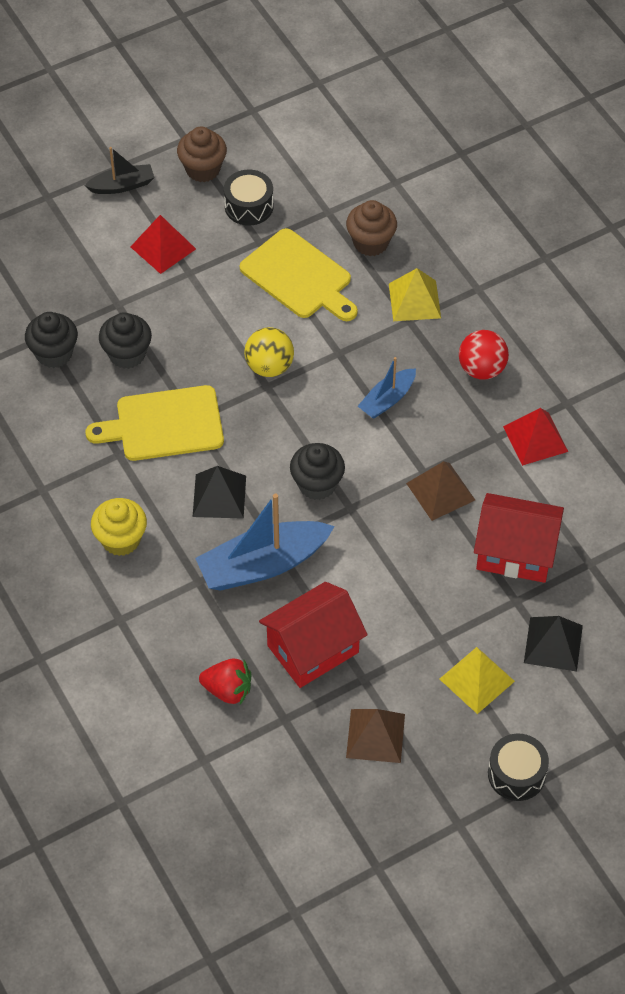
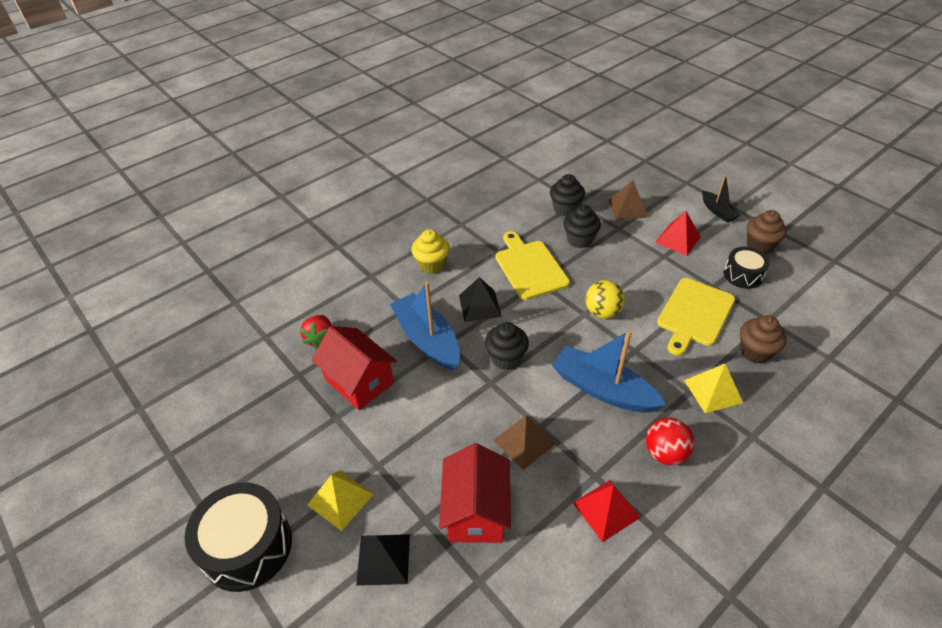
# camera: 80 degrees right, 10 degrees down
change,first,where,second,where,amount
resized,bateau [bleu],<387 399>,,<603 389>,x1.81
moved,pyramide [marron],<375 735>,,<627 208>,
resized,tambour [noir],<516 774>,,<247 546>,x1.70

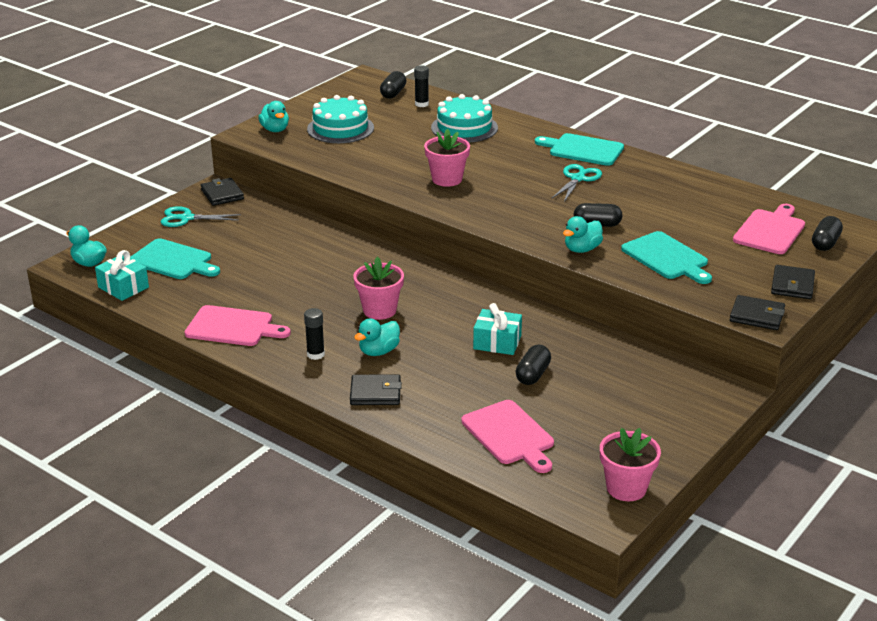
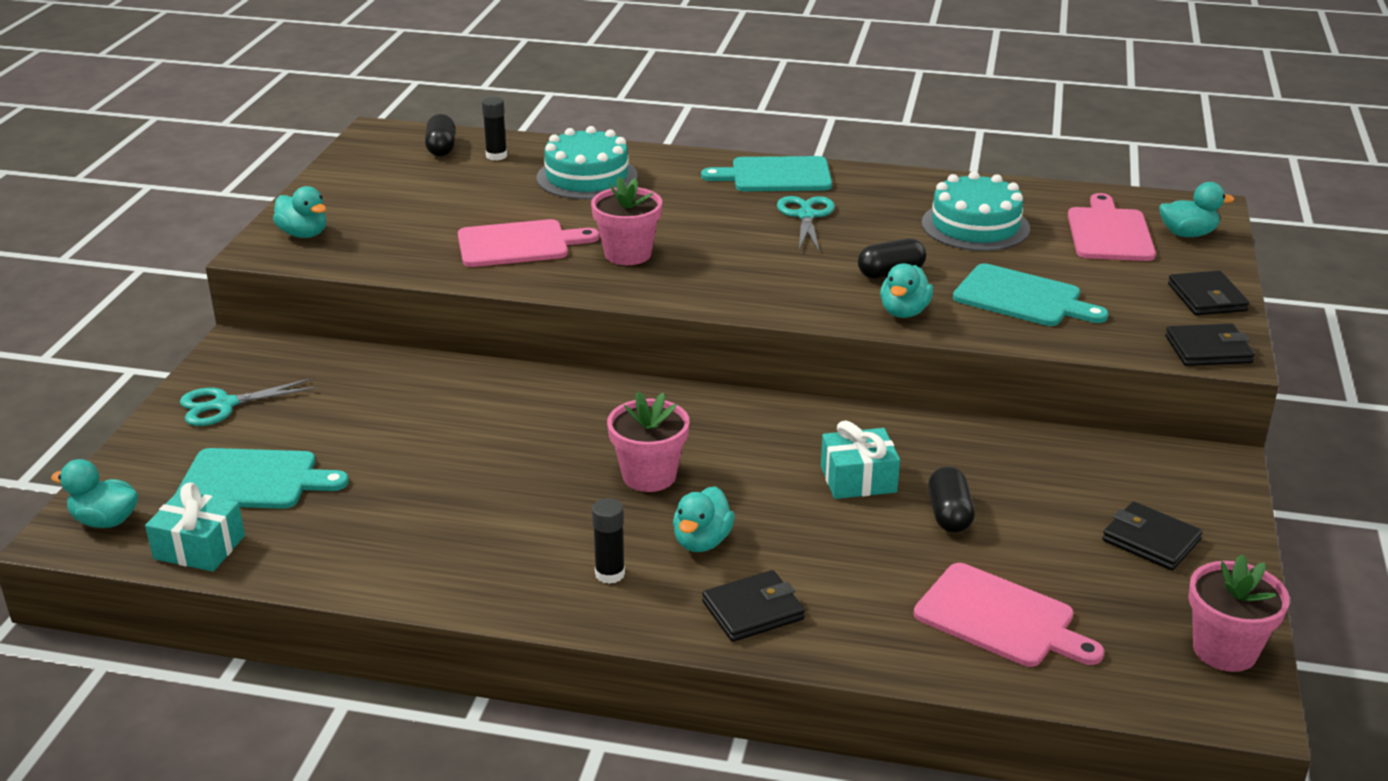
# camera: 25 degrees left, 0 degrees up
change,first,where,second,where,amount
moved,gâteau [turquoise],<340 128>,,<975 226>,
moved,portefeuille [noir],<222 194>,,<1151 540>,
replaced,gélule [noir],<825 243>,canard [turquoise],<1187 234>,
moved,planche à découper [rose],<233 327>,,<518 244>,

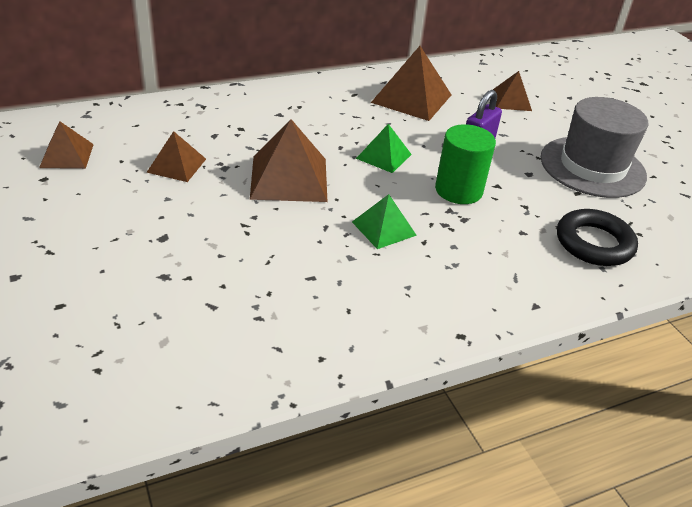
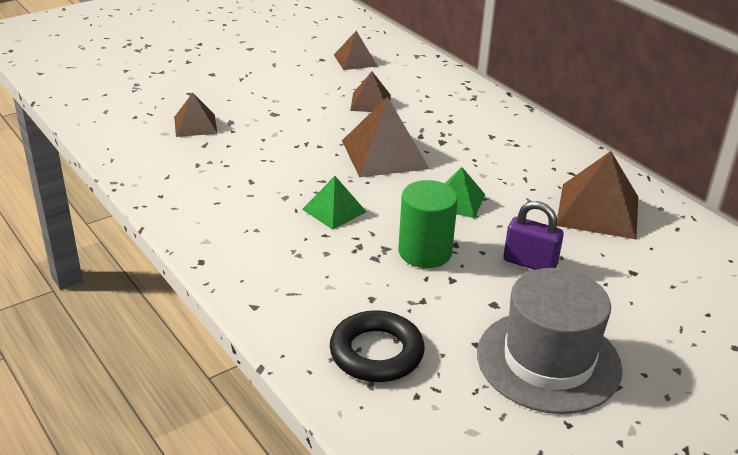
# camera: 80 degrees right, 5 degrees down
change,first,where,second,where,amount
moved,pyramide [marron],<511 100>,,<195 125>,

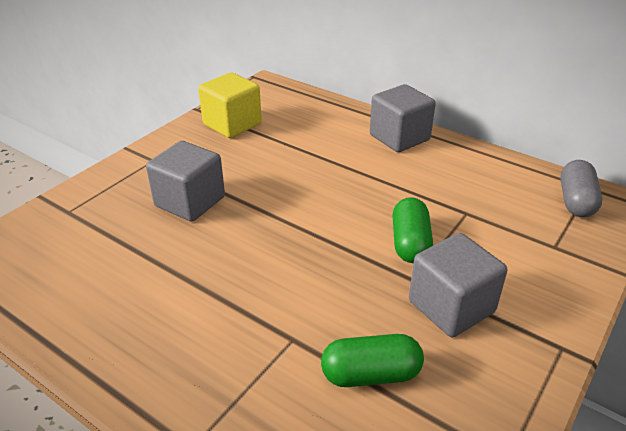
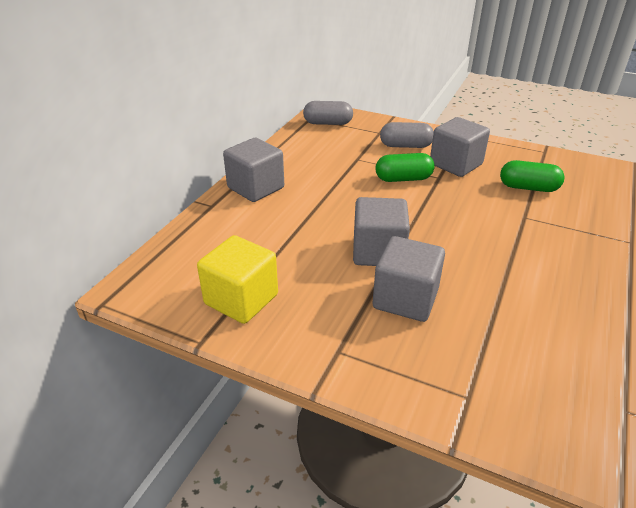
# camera: 100 degrees left, 0 degrees up
change,first,where,second,where,amount
turned,gélule [vert],<370 374>,,<528 188>,60 degrees counterclockwise
added,,,gélule [gris],<405 146>,
added,,,cube [gris],<378 252>,

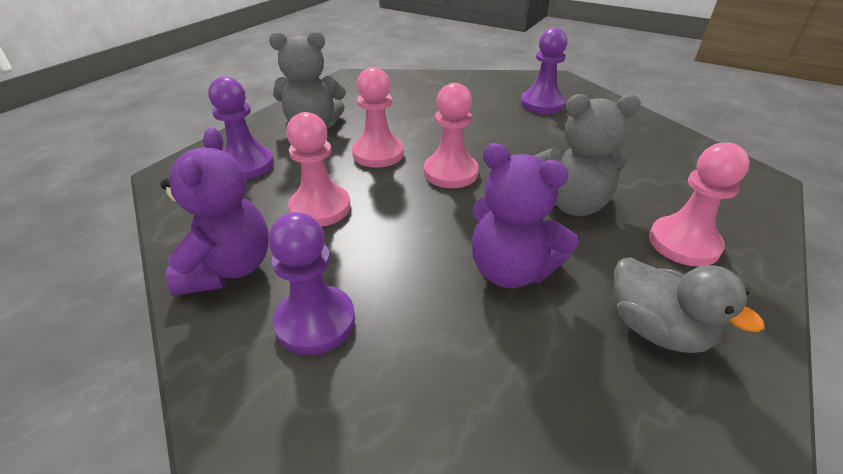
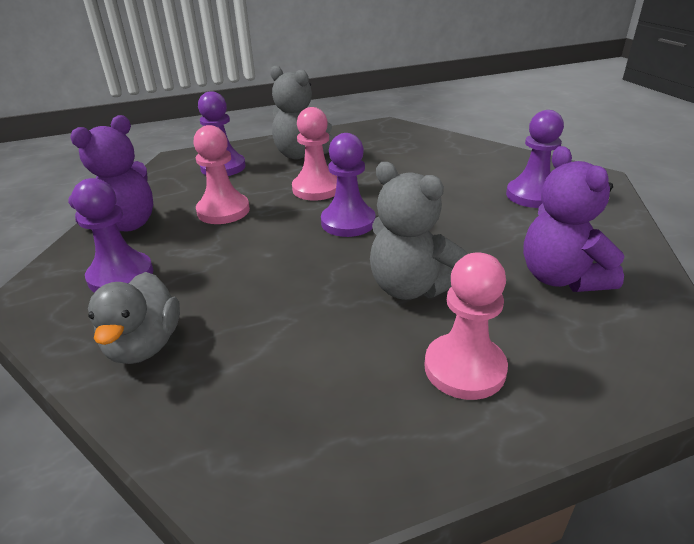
# camera: 40 degrees right, 5 degrees down
change,first,where,second,where,amount
recoloured,pion [rose],<450 173>,pion [violet],<348 222>,
moved,ours en peluche [violet],<510 270>,,<561 278>,
moved,canard [gris],<656 329>,,<144 345>,

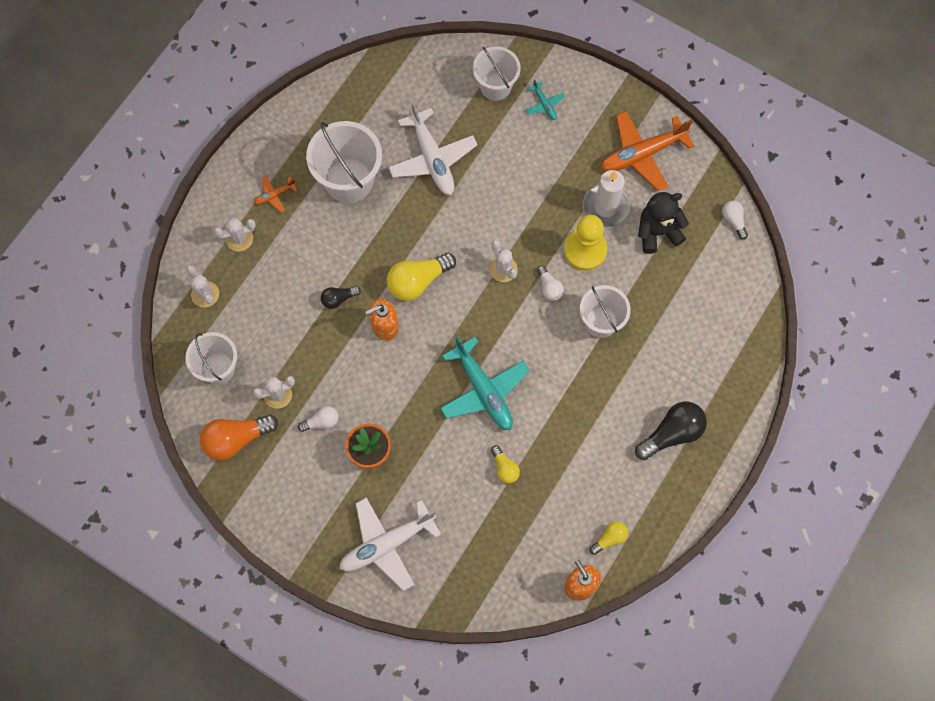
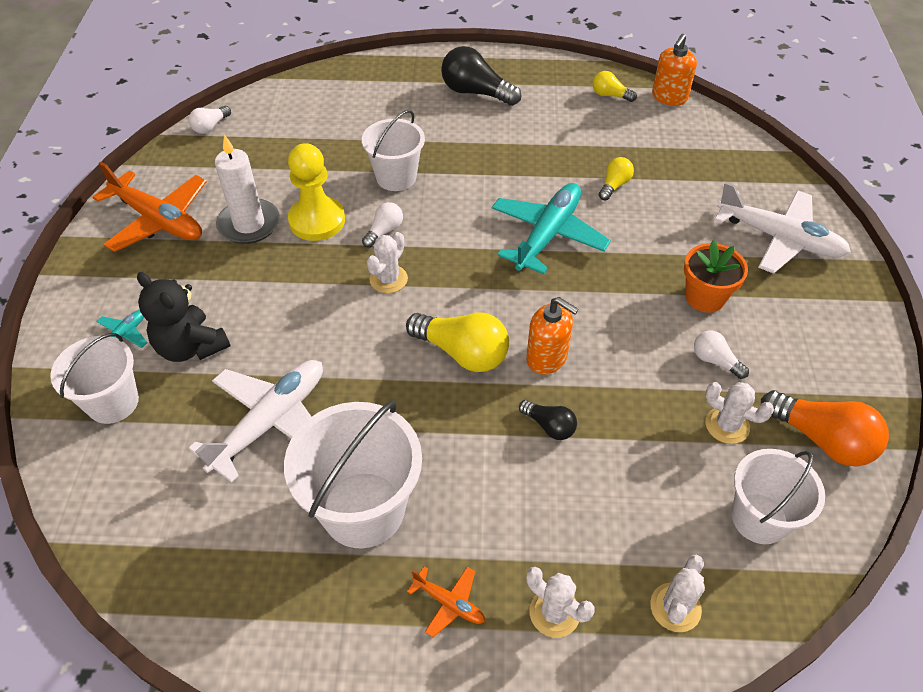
# camera: 120 degrees left, 20 degrees down
change,first,where,second,where,amount
moved,ours en peluche [noir],<657 232>,,<191 347>,

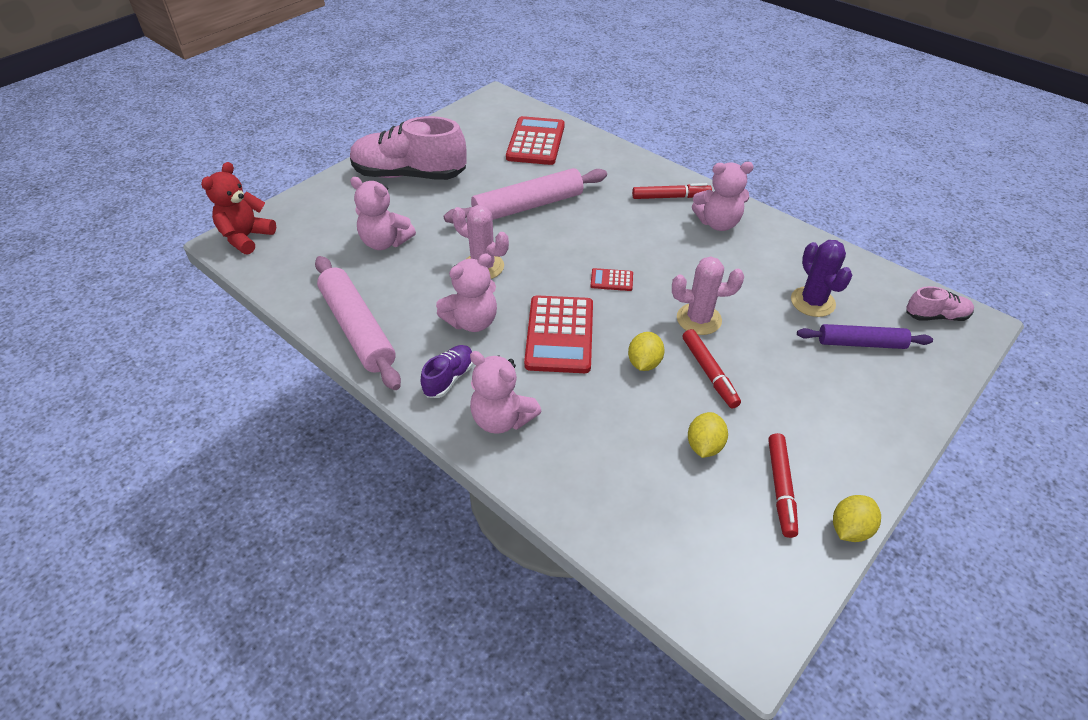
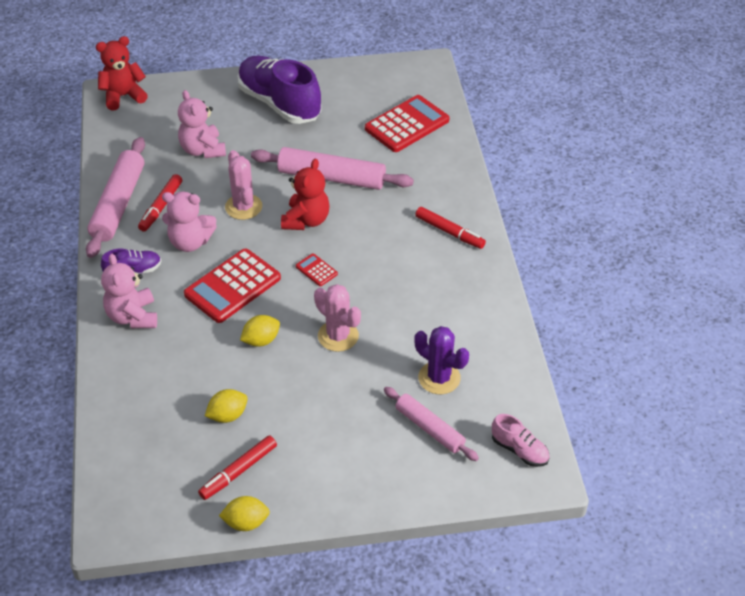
# camera: 40 degrees right, 0 degrees up
change,first,where,second,where,amount
recoloured,chaussure [rose],<409 175>,chaussure [violet],<279 103>,
removed,ours en peluche [rose],<718 223>,,,
turned,cactus [violet],<812 302>,,<439 378>,75 degrees counterclockwise
recoloured,rouleau à pâtisserie [violet],<861 343>,rouleau à pâtisserie [rose],<429 428>,
moved,feutre [rouge],<709 373>,,<161 207>,
added,,,ours en peluche [rouge],<306 220>,

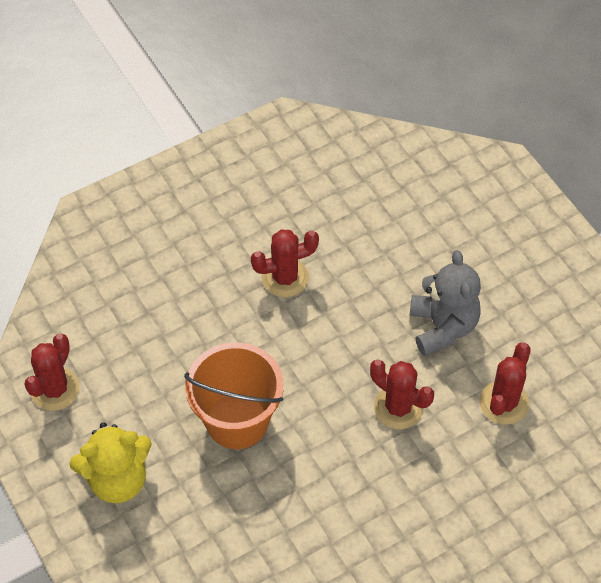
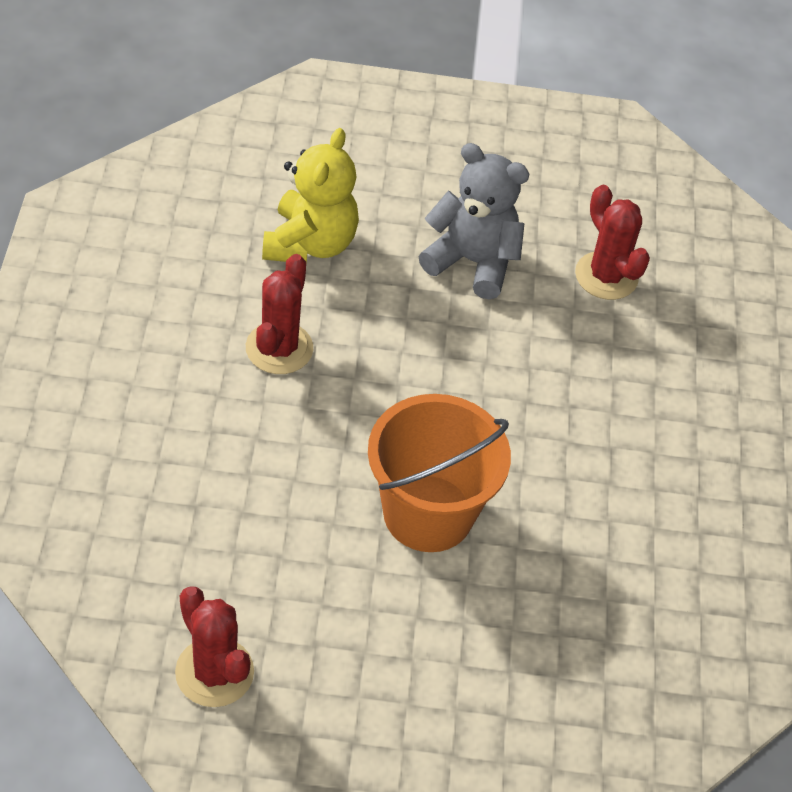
# camera: 60 degrees left, 5 degrees down
change,first,where,second,where,amount
removed,cactus [rouge],<398 407>,,,
moved,ours en peluche [jaune],<117 479>,,<310 244>,

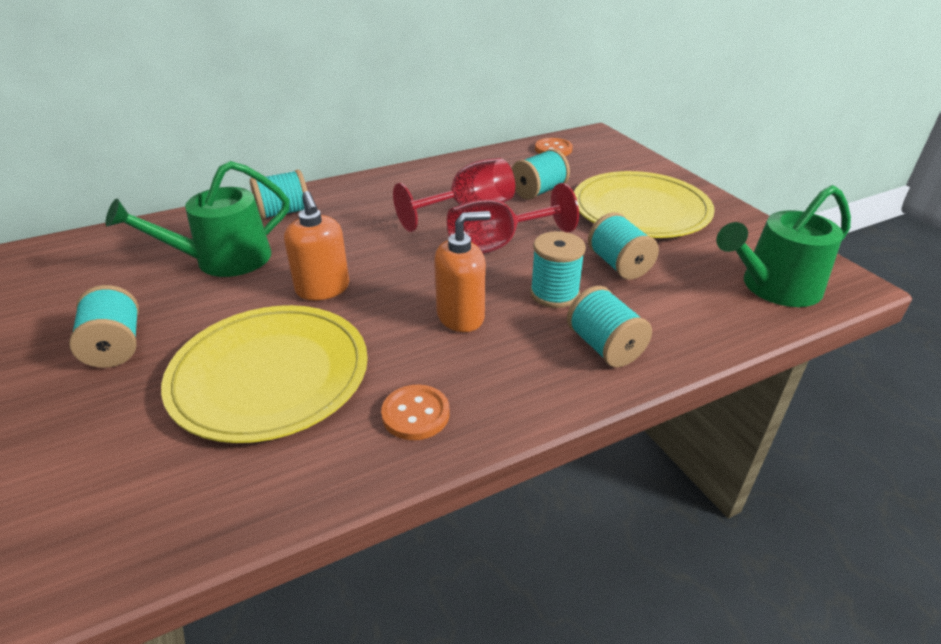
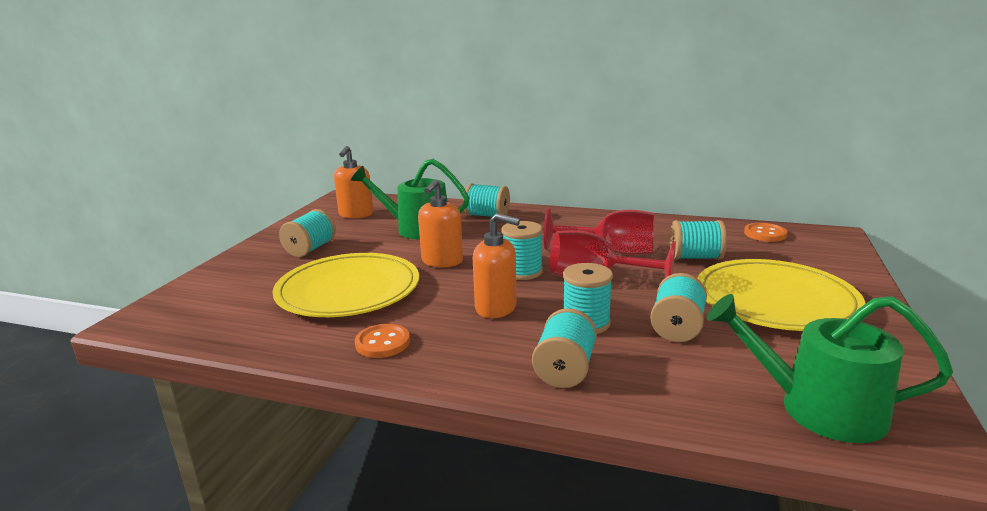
# camera: 45 degrees right, 15 degrees down
change,first,where,second,where,amount
added,,,distributeur de savon [orange],<356 214>,
added,,,bobine [turquoise],<522 272>,

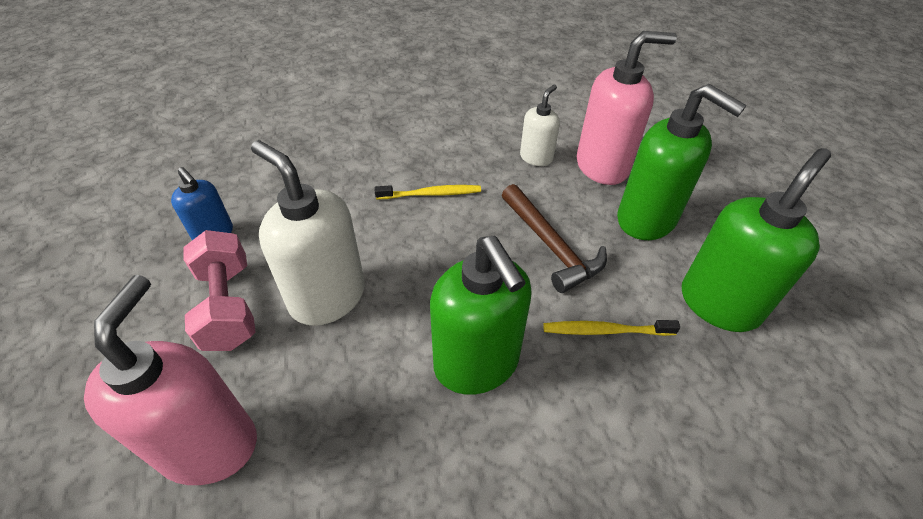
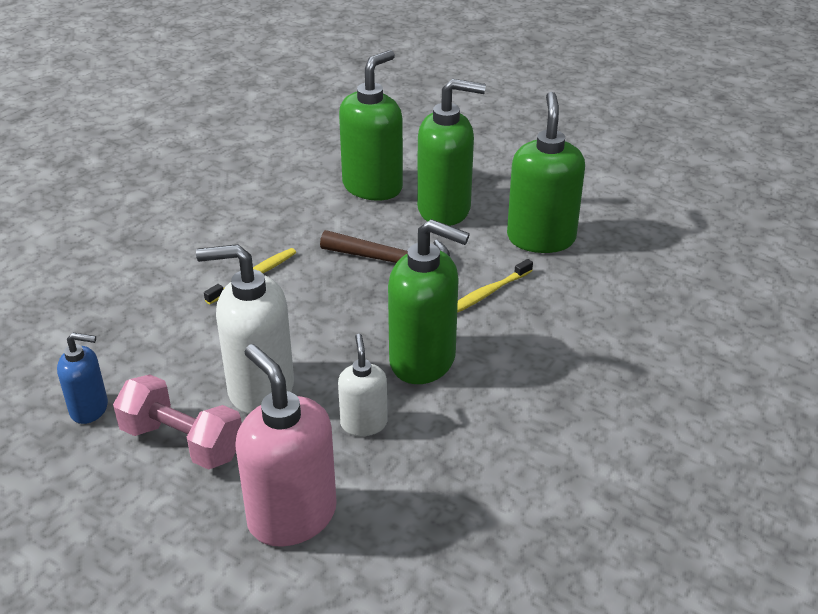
# camera: 40 degrees left, 10 degrees down
change,first,where,second,where,amount
recoloured,distributeur de savon [rose],<602 166>,distributeur de savon [vert],<373 187>,
moved,distributeur de savon [blanc],<536 157>,,<364 423>,

